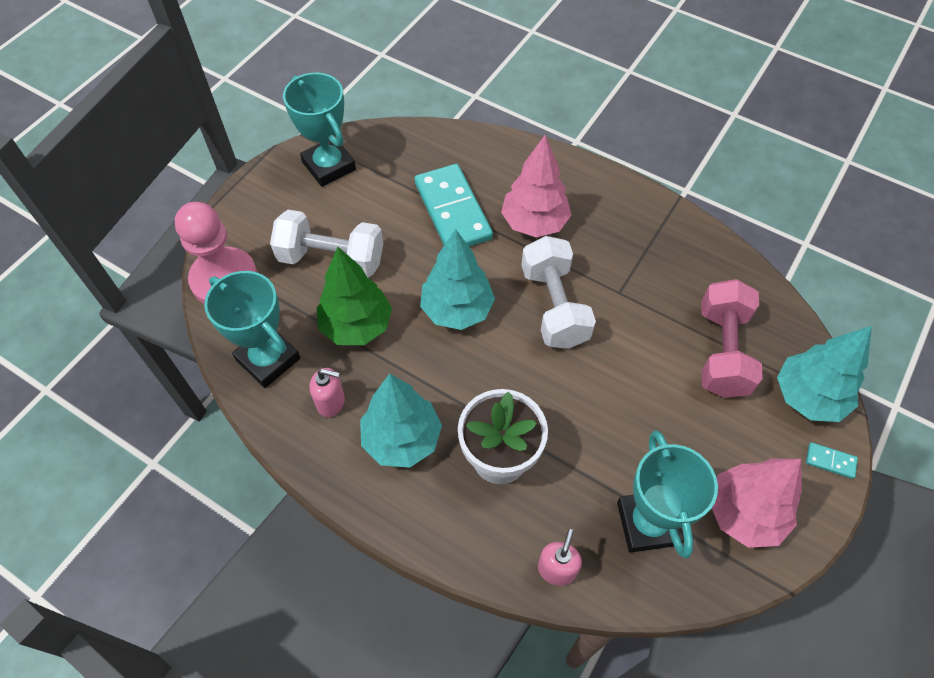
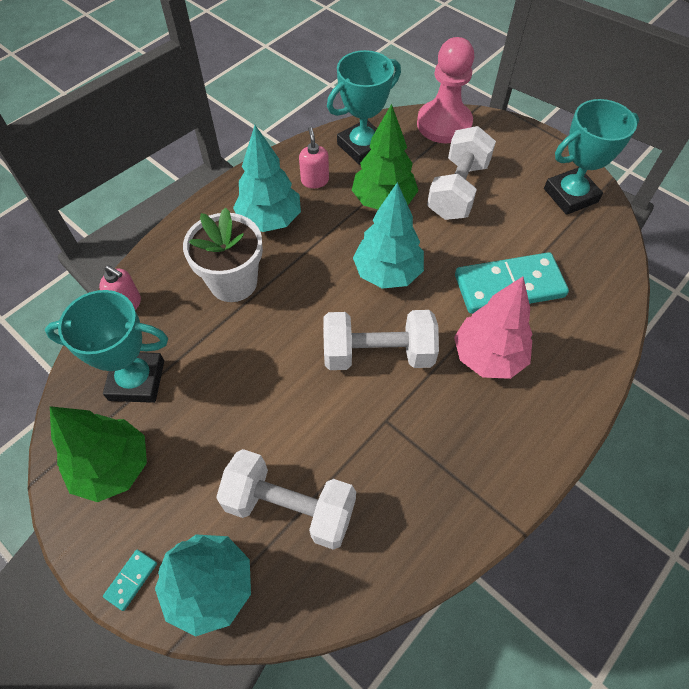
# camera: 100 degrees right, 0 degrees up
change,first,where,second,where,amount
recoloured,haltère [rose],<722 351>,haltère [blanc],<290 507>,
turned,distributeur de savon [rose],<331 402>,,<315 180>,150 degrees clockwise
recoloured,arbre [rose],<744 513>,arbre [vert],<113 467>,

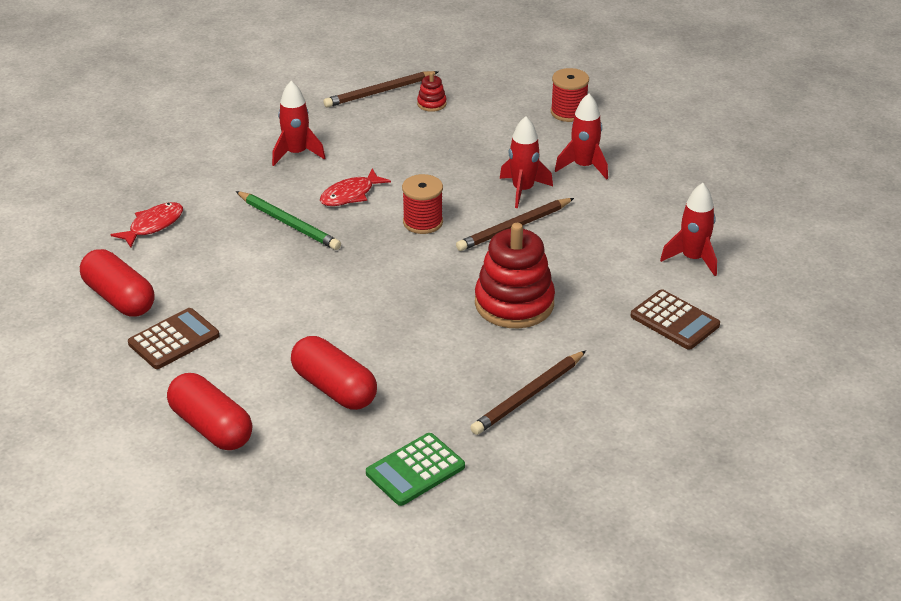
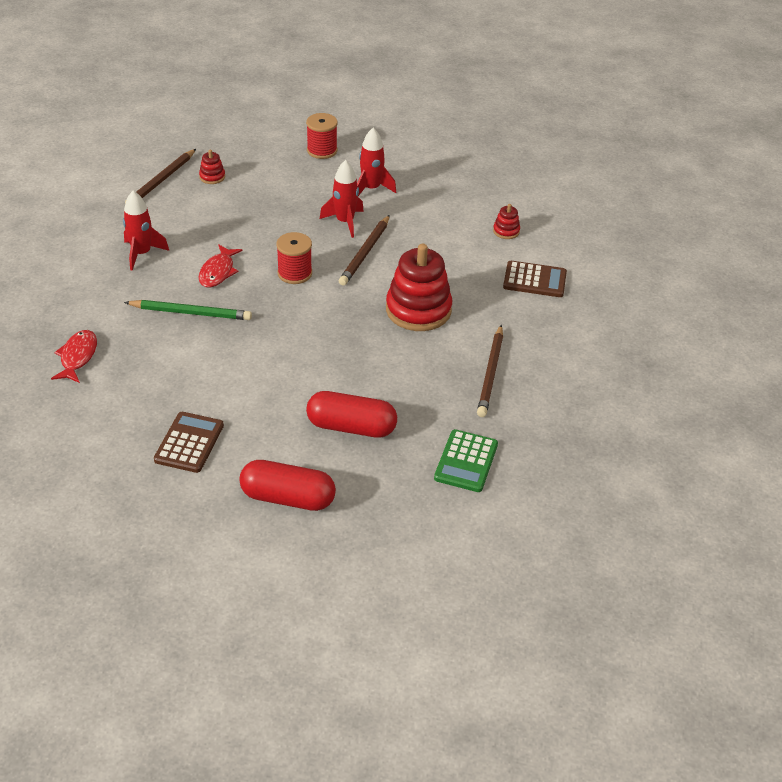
# camera: 35 degrees left, 5 degrees up
change,first,where,second,where,amount
replaced,fusée [rouge],<692 259>,jouet à empiler [rouge],<506 231>,
removed,gélule [rouge],<119 298>,,,

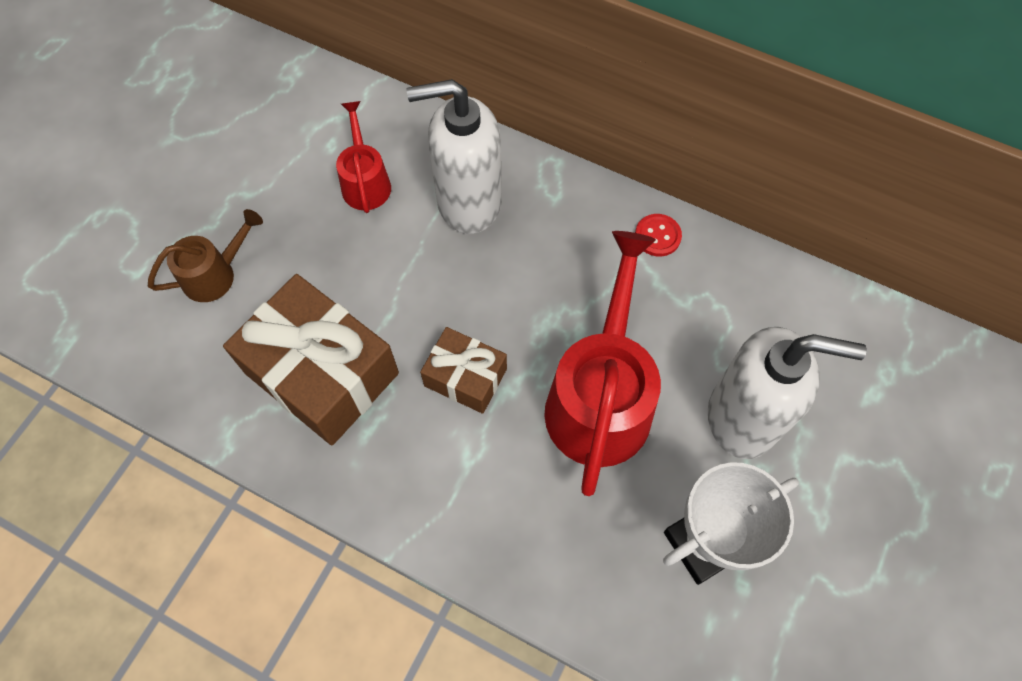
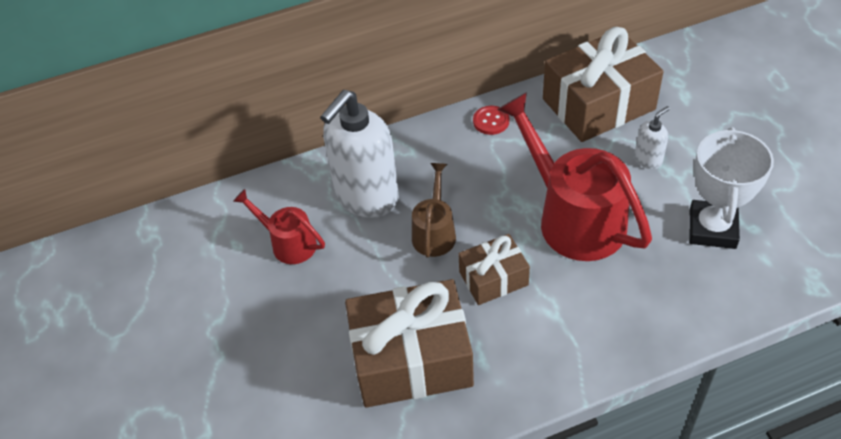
# camera: 45 degrees left, 15 degrees down
change,first,where,second,where,amount
moved,arrosoir [marron],<216 274>,,<434 232>,
resized,distributeur de savon [blanc],<743 417>,,<648 160>,x0.44
added,,,cadeau [marron],<598 104>,

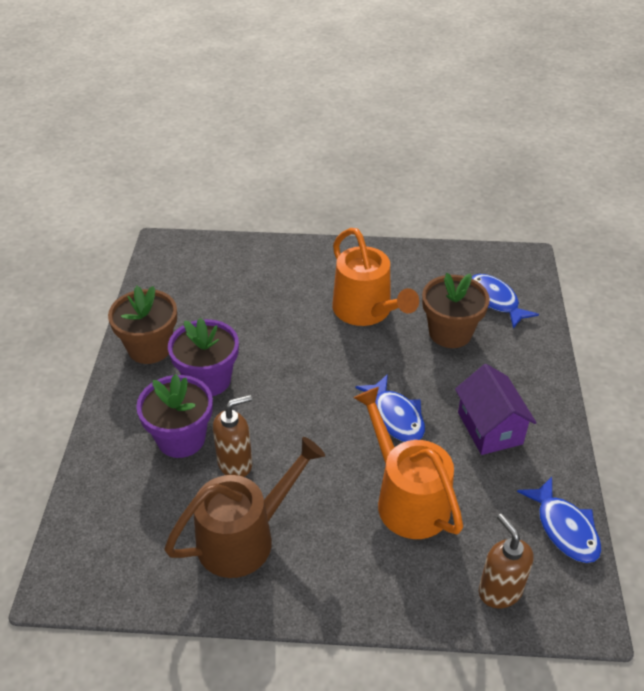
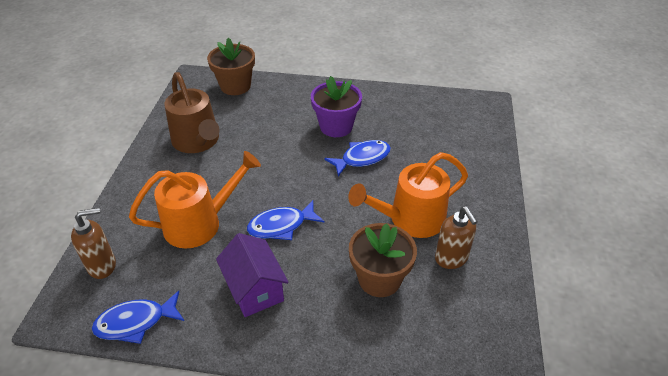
# camera: 95 degrees right, 0 degrees up
change,first,where,second,where,amount
moved,poisson [bleu],<495 301>,,<362 158>,
moved,pot de fleurs [marron],<150 348>,,<235 86>,
turned,maison [violet],<489 428>,,<255 289>,75 degrees clockwise
removed,pot de fleurs [violet],<181 438>,,,
moved,distributeur de savon [marron],<235 463>,,<451 258>,

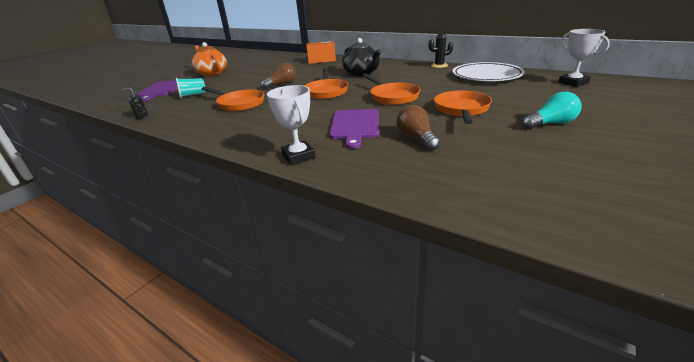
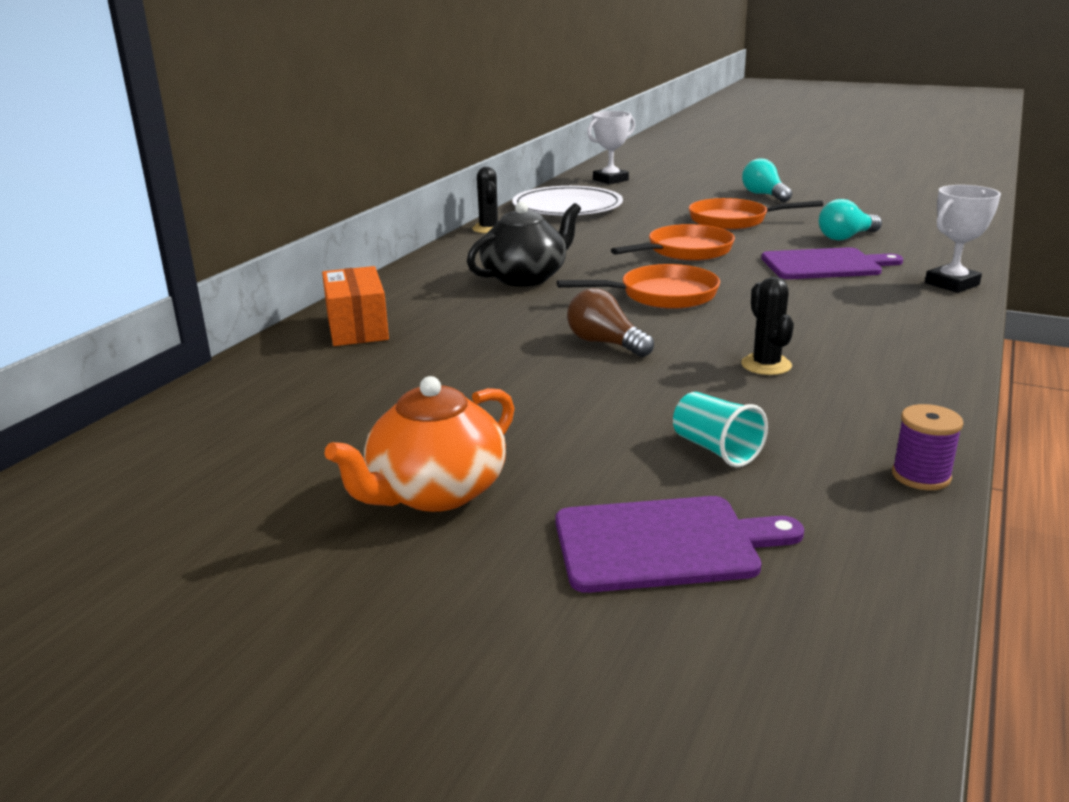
# camera: 100 degrees left, 5 degrees down
change,first,where,second,where,amount
replaced,distributeur de savon [noir],<141 116>,bobine [violet],<921 476>,
replaced,poêle [orange],<239 104>,cactus [noir],<766 365>,
recoloured,ampoule [marron],<416 139>,ampoule [turquoise],<846 237>,

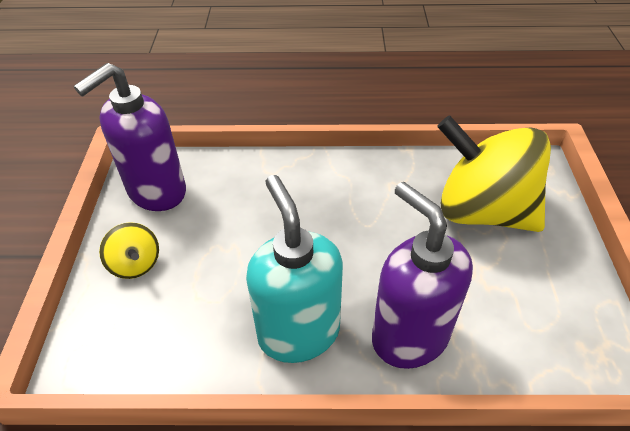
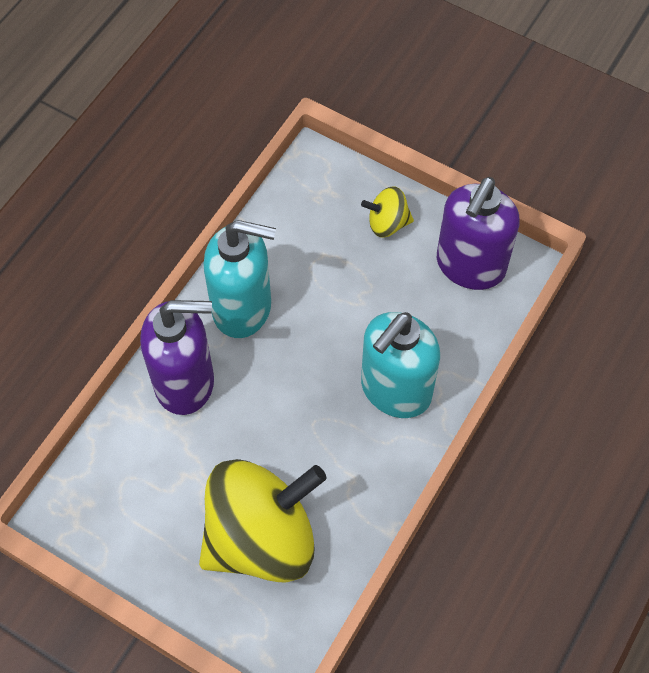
# camera: 120 degrees right, 15 degrees up
change,first,where,second,where,amount
turned,distributeur de savon [violet],<156 192>,,<470 266>,135 degrees counterclockwise
added,,,distributeur de savon [turquoise],<395 390>,

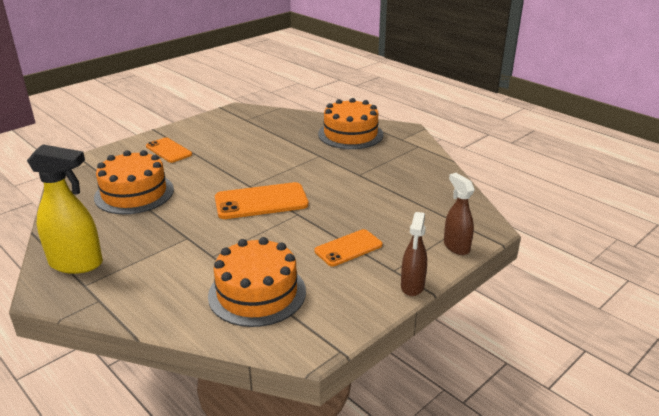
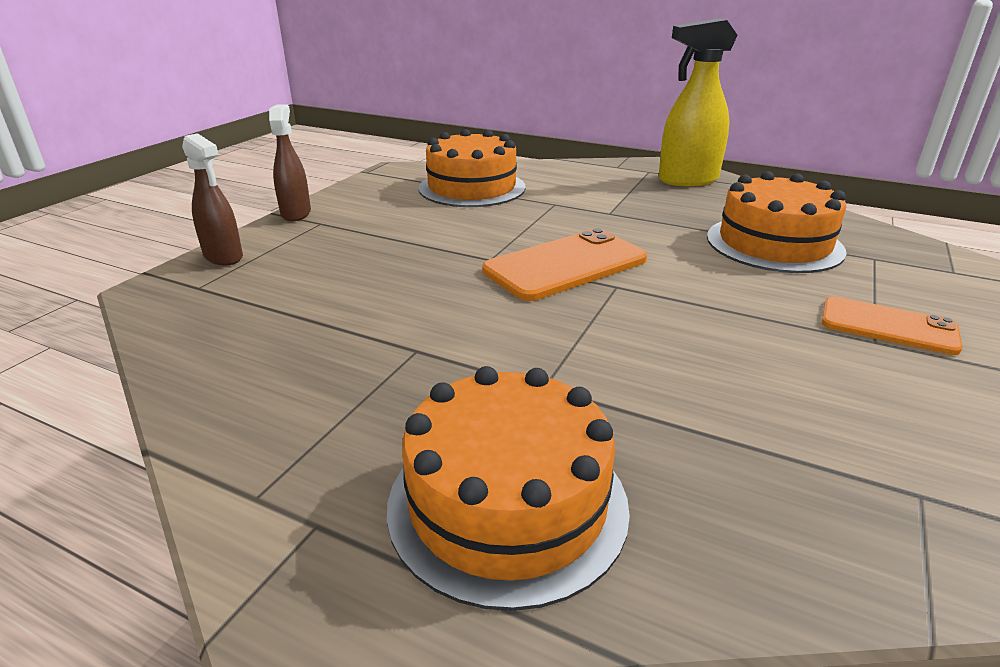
# camera: 160 degrees right, 0 degrees up
change,first,where,second,where,amount
removed,téléphone [orange],<348 248>,,,

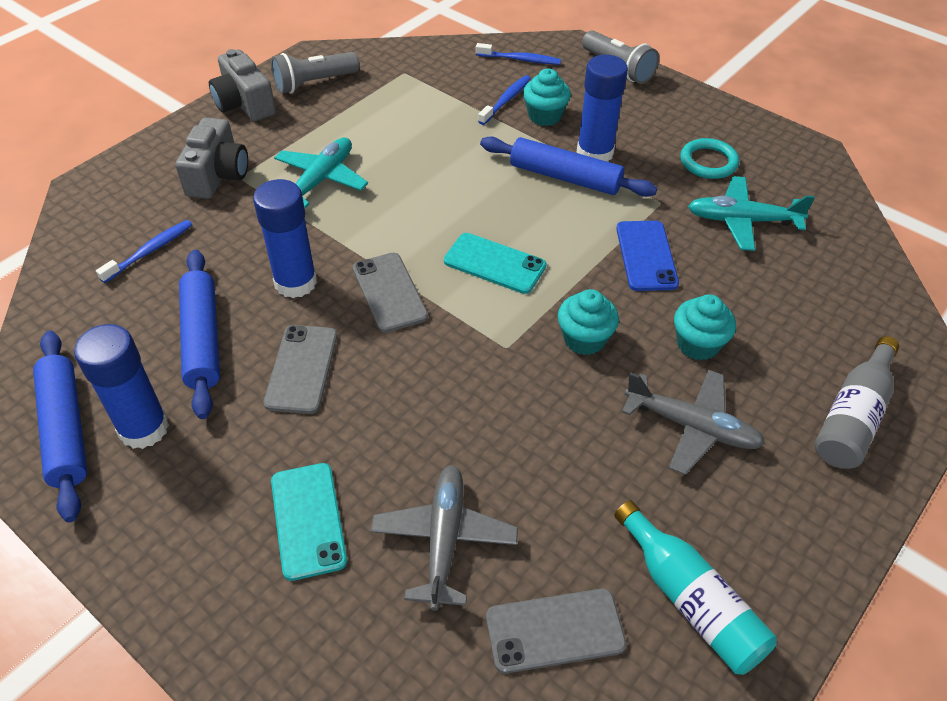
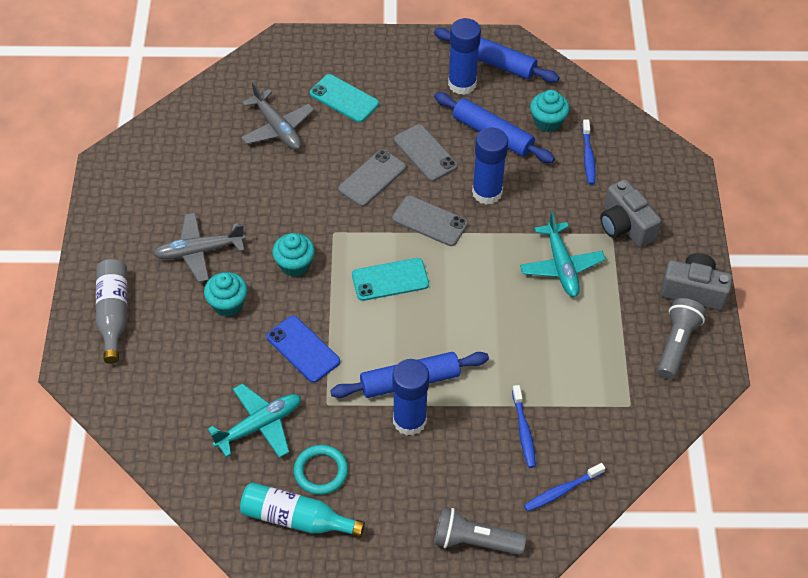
# camera: 140 degrees right, 5 degrees up
change,first,where,second,where,amount
moved,muffin [turquoise],<544 116>,,<547 122>,
moved,bouteille [turquoise],<690 600>,,<296 518>,
moved,téléphone [gris],<555 631>,,<372 178>,

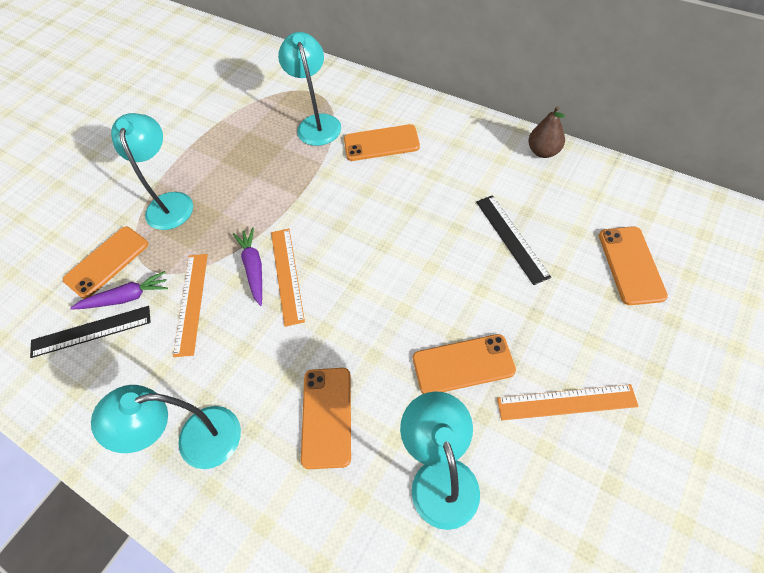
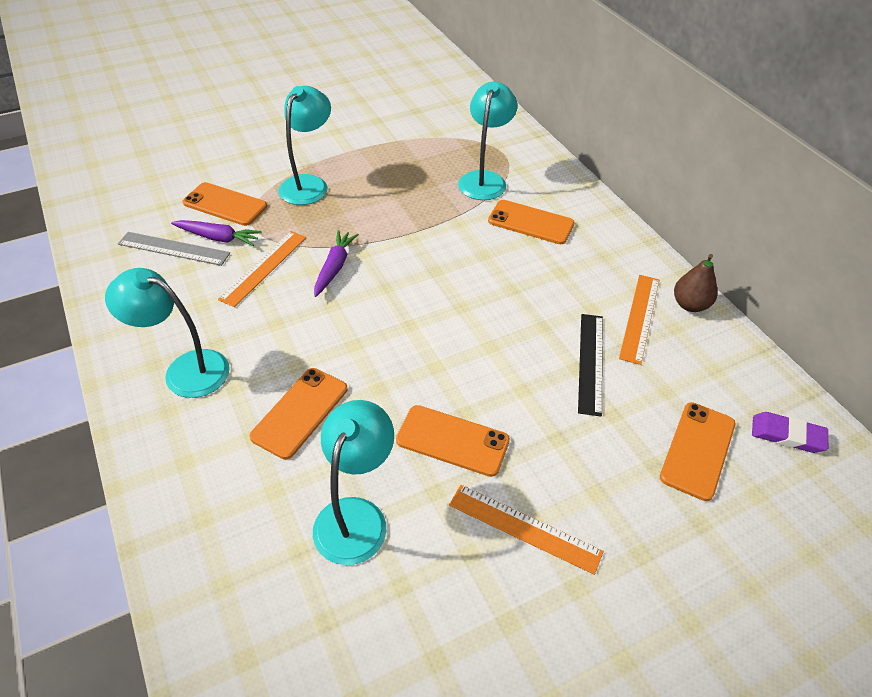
# camera: 25 degrees right, 10 degrees down
change,first,where,second,where,amount
turned,téléphone [orange],<107 262>,,<225 204>,45 degrees clockwise
moved,règle [orange],<287 275>,,<639 317>,
recoloured,règle [noir],<91 331>,règle [gris],<174 248>,
added,,,gomme [violet],<787 435>,

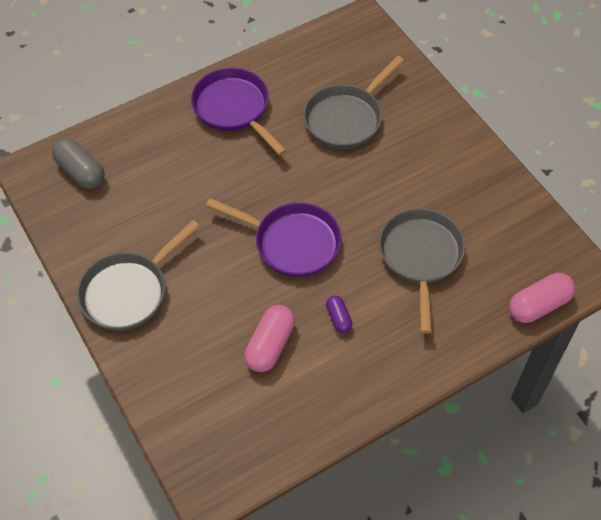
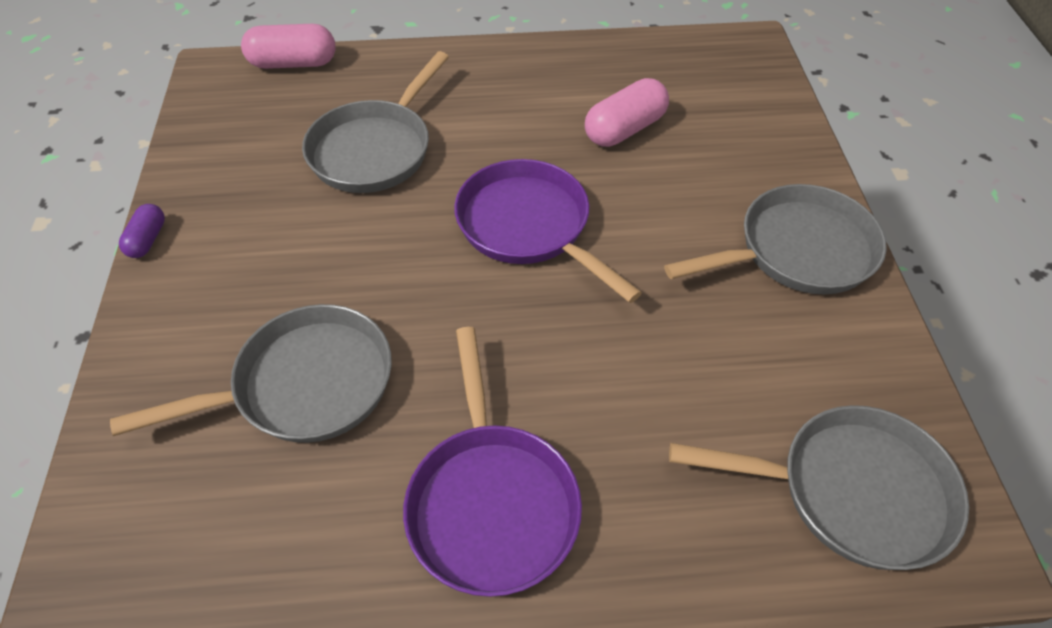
# camera: 155 degrees left, 5 degrees down
change,first,where,second,where,amount
replaced,gélule [gris],<81 172>,poêle [gris],<851 492>,
moved,gélule [violet],<338 318>,,<147 240>,

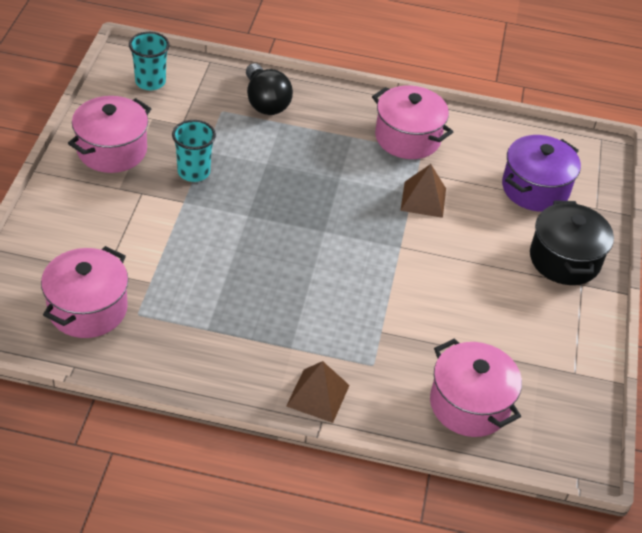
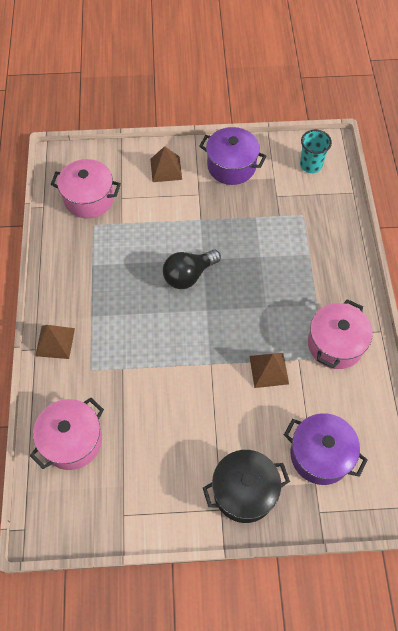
# camera: 80 degrees right, 15 degrees up
change,first,where,second,where,amount
moved,ampoule [noir],<265 102>,,<188 275>,
recoloured,marmite [rose],<112 150>,marmite [violet],<231 166>,
removed,gobelet [turquoise],<193 172>,,,
added,,,pyramide [marron],<166 169>,

